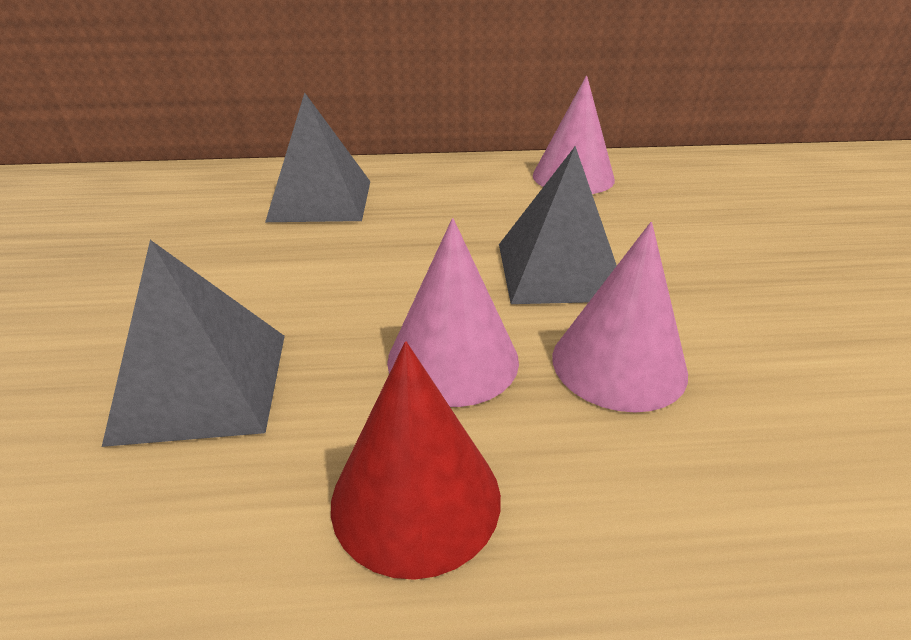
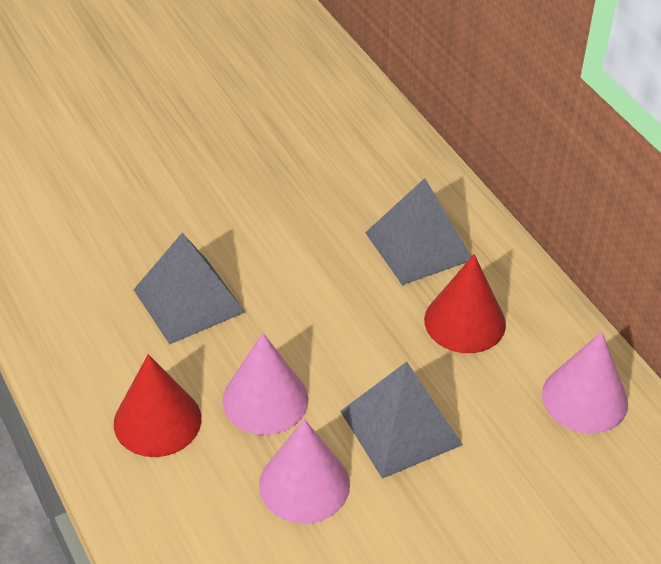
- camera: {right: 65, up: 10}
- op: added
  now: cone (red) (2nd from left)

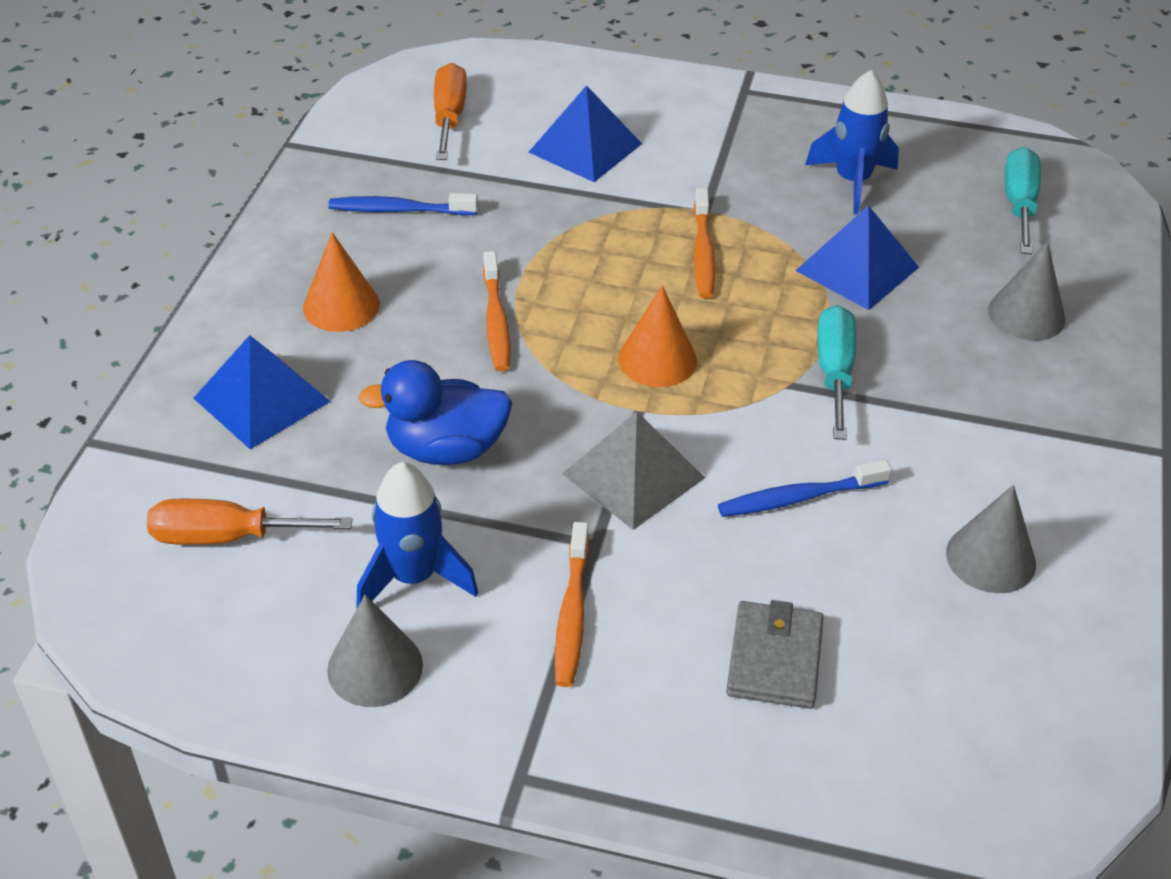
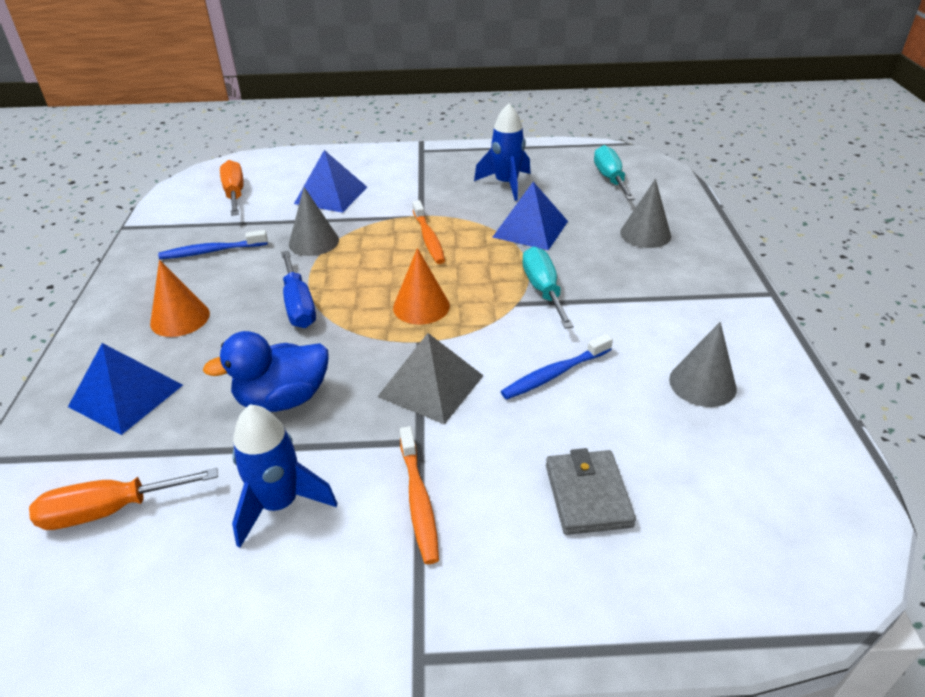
- camera: {right: -15, up: -5}
- op: moved
  was: cone (grey) (1st from left)
- op: replaced
  was: toothbrush (orange) (1st from left)
  now: screwdriver (blue)

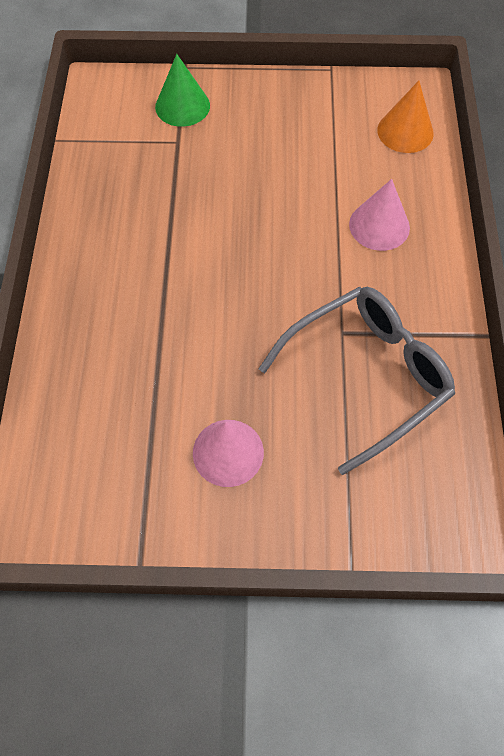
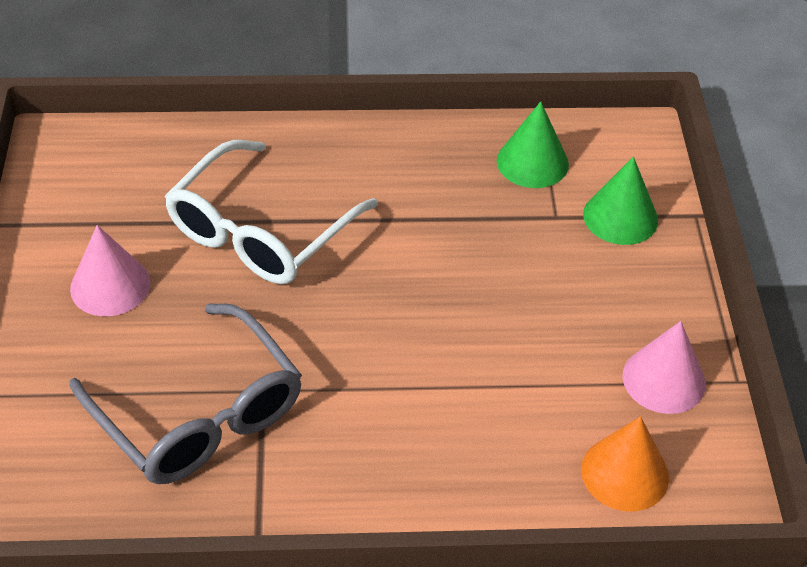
- camera: {right: 85, up: -15}
- op: added
  now: glasses (white)
- op: added
  now: cone (green) (1st from left)
- op: moved
  was: cone (pink) (2nd from left)

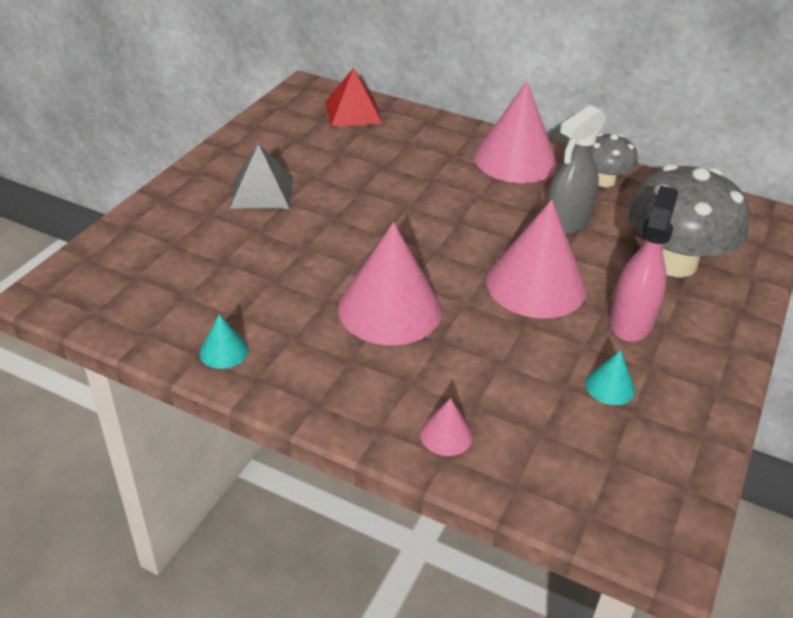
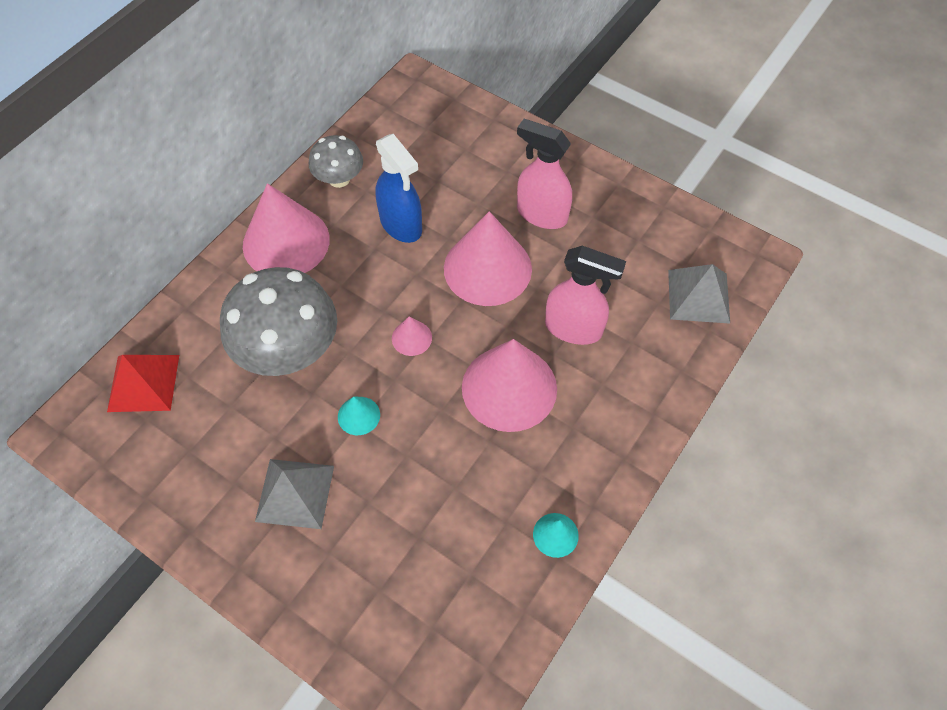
- camera: {right: -80, up: 20}
- op: added
  now: spray bottle (pink) (2nd from left)
- op: added
  now: pyramid (grey) (2nd from left)
- op: moved
  was: cone (pink) (2nd from left)
- op: moved
  was: cone (turquoise) (2nd from left in the first image)
  now: cone (turquoise) (1st from left)
- op: moved
  was: mushroom (grey) (2nd from left in the first image)
  now: mushroom (grey) (1st from left)
- op: recoloured
  was: spray bottle (grey)
  now: spray bottle (blue)

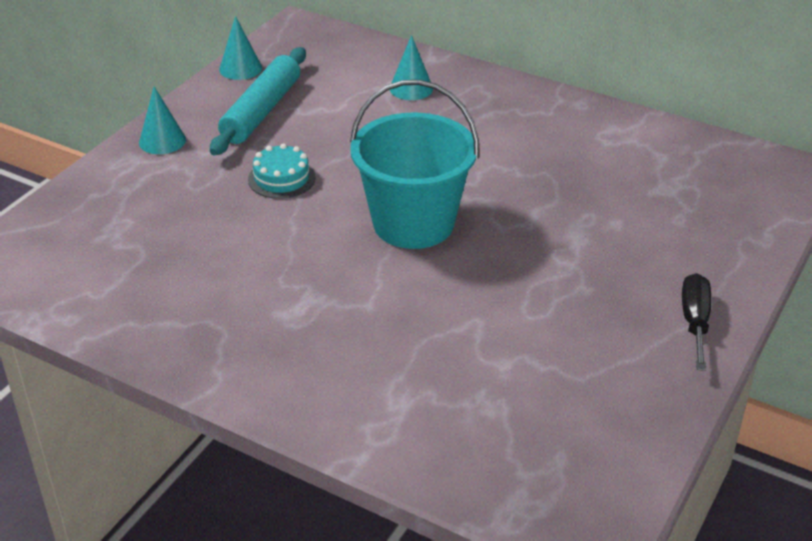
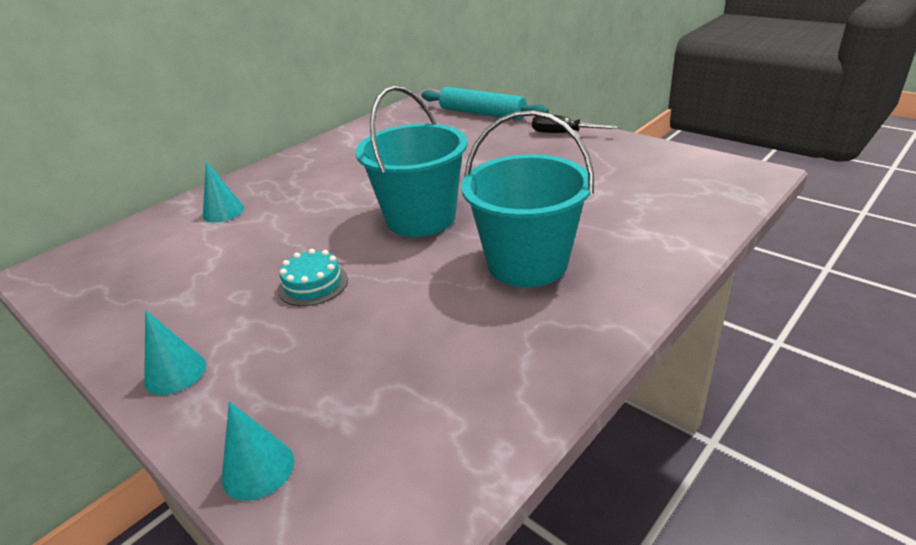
- camera: {right: -75, up: -5}
- op: added
  now: bucket (turquoise) (2nd from left)
- op: moved
  was: rolling pin (turquoise)
- op: moved
  was: cone (turquoise) (2nd from left in the first image)
  now: cone (turquoise) (3rd from left)

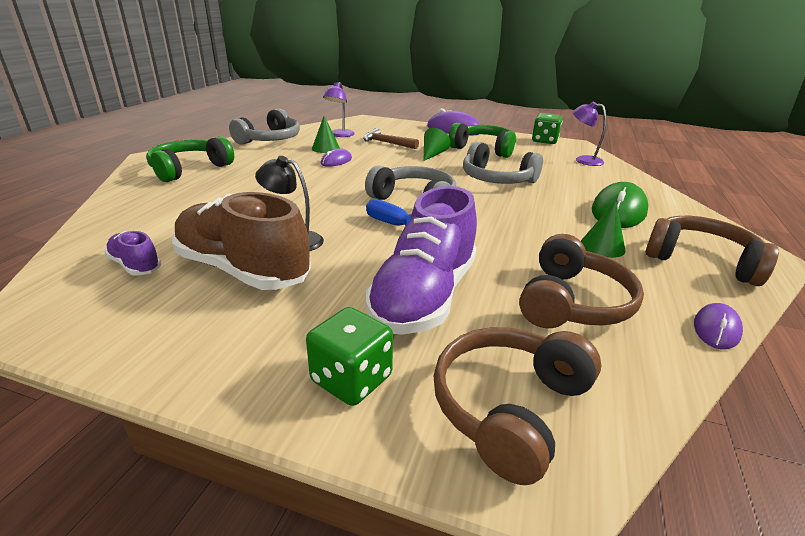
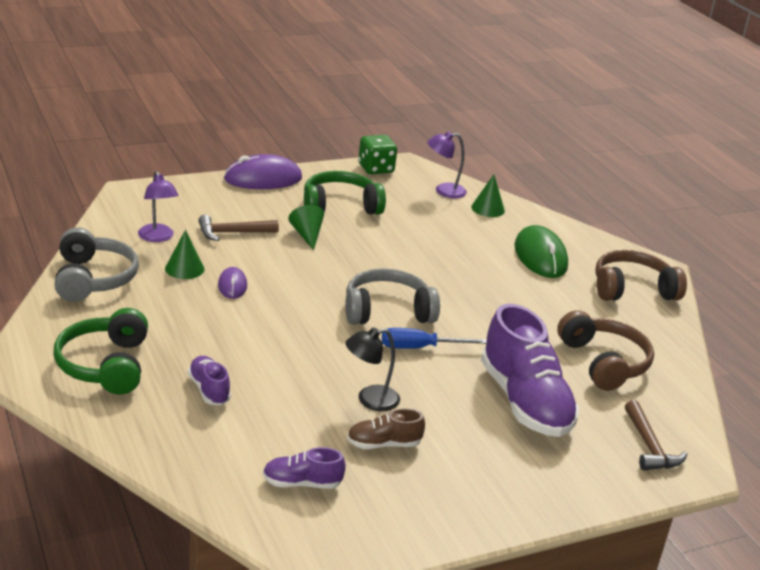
- camera: {right: -45, up: 0}
- op: removed
  was: dice (green) (1st from left)
- op: removed
  was: headphones (grey) (3rd from left)
- op: removed
  was: mouse (purple) (3rd from left)
- op: added
  now: shoe (purple) (1st from left)
- op: moved
  was: cone (green) (3rd from left)
- op: replaced
  was: headphones (brown) (1st from left)
  now: hammer (brown) (2nd from left)
- op: resized
  was: shoe (brown)
  ratio: 0.47

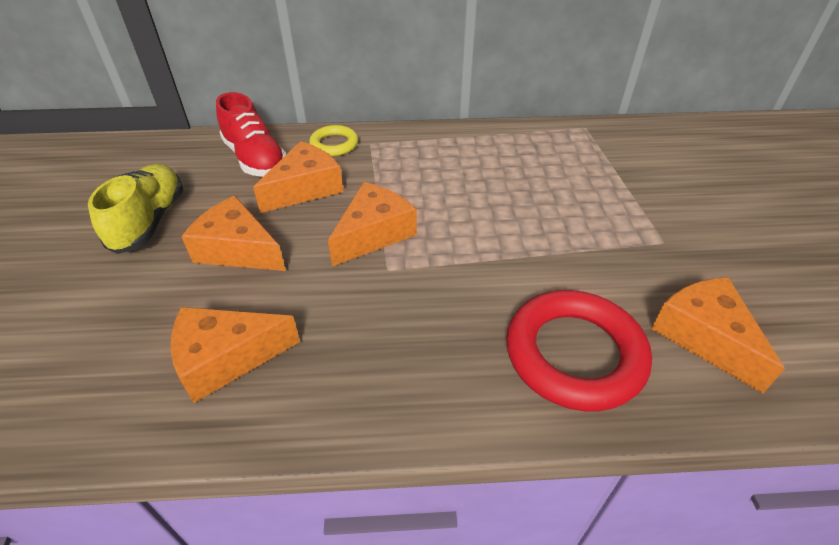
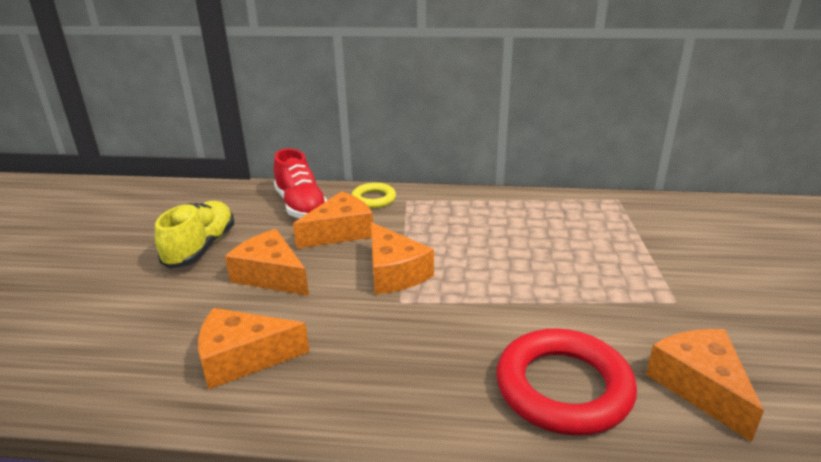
- camera: {right: 10, up: -15}
- op: turned
  was: cheese (orange) (4th from left)
  clockwise: 105

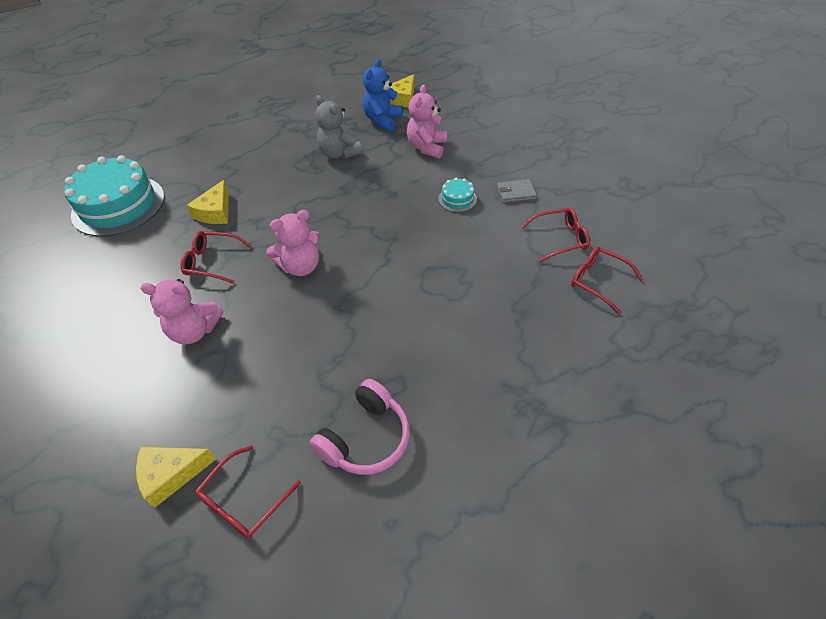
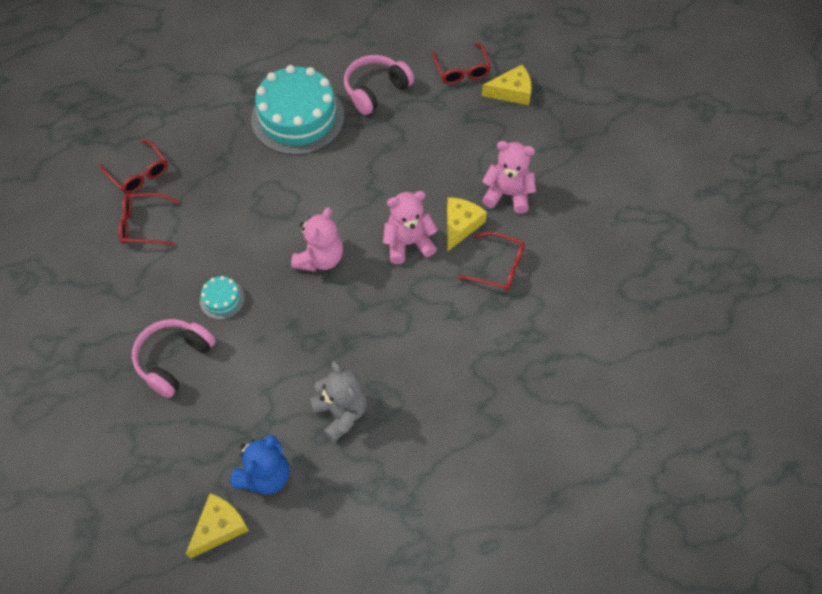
- camera: {right: -170, up: 10}
- op: removed
  was: wallet (grey)
- op: added
  now: headphones (pink) (1st from left)
- op: moved
  was: cake (turquoise) (1st from left in the first image)
  now: cake (turquoise) (2nd from left)
- op: moved
  was: cheese (yellow) (2nd from left)
- op: moved
  was: teddy bear (pink) (3rd from left in the first image)
  now: teddy bear (pink) (1st from left)
- op: turned
  was: glasses (red) (2nd from left in the first image)
  clockwise: 120

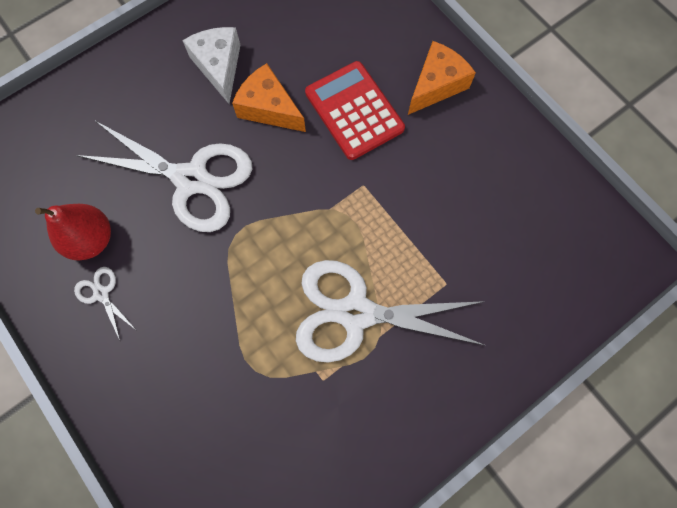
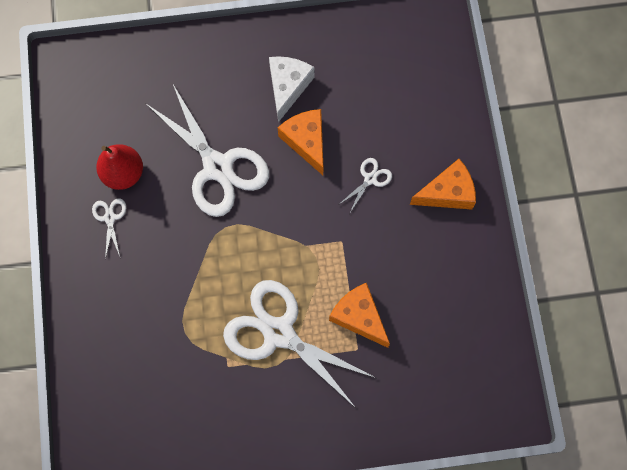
- camera: {right: 30, up: 0}
- op: added
  now: cheese (orange) (2nd from left)
- op: replaced
  was: calculator (red)
  now: scissors (white) (4th from left)

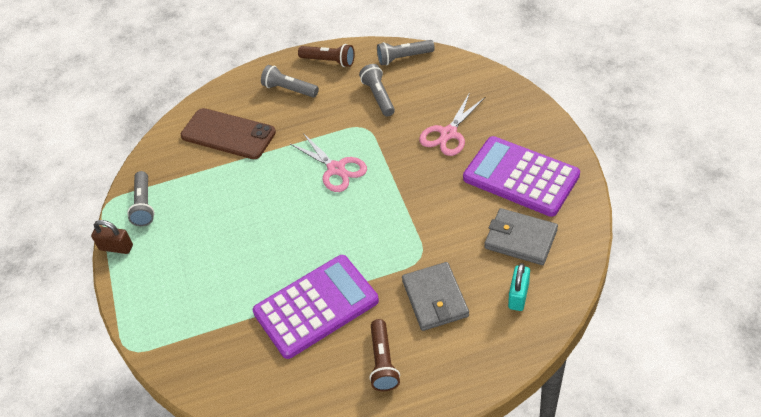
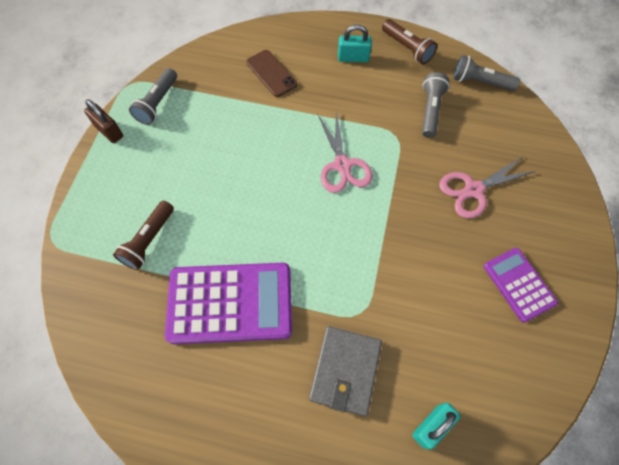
- camera: {right: 25, up: 15}
- op: removed
  was: wallet (grey) (2nd from left)
- op: moved
  was: flashlight (brown) (2nd from left in the first image)
  now: flashlight (brown) (1st from left)
- op: replaced
  was: flashlight (grey) (2nd from left)
  now: padlock (turquoise) (1st from left)
- op: resized
  was: phone (brown)
  ratio: 0.61
- op: resized
  was: calculator (purple) (2nd from left)
  ratio: 0.56

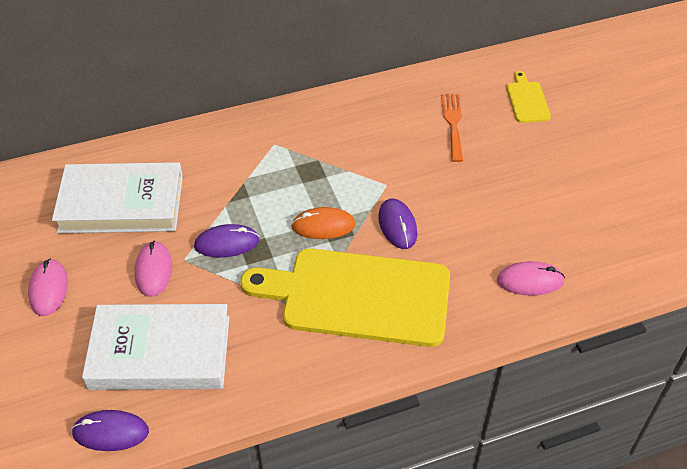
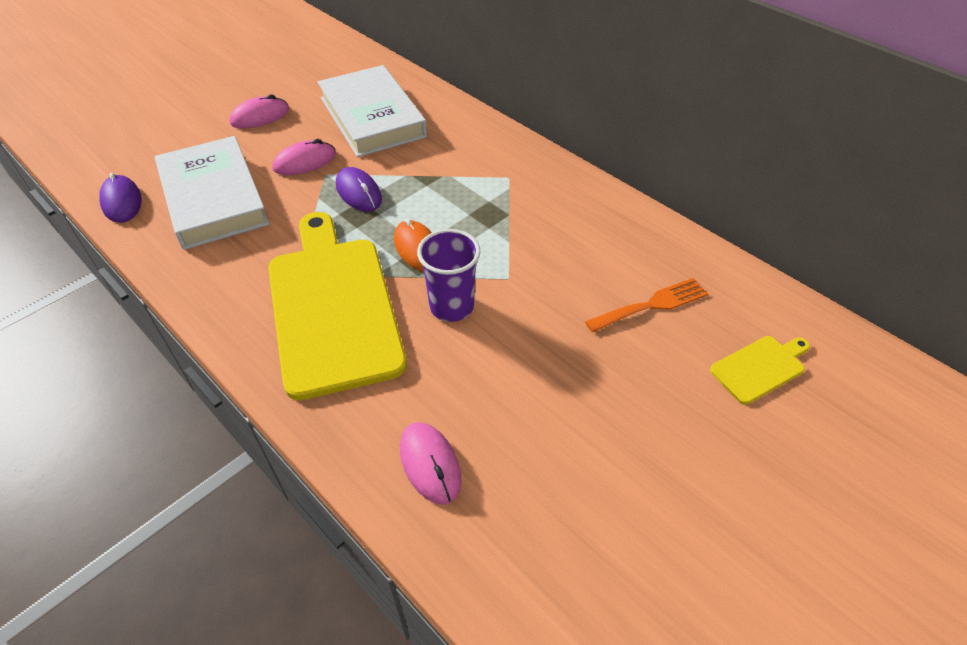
- camera: {right: 65, up: 0}
- op: replaced
  was: mouse (purple) (3rd from left)
  now: cup (purple)

